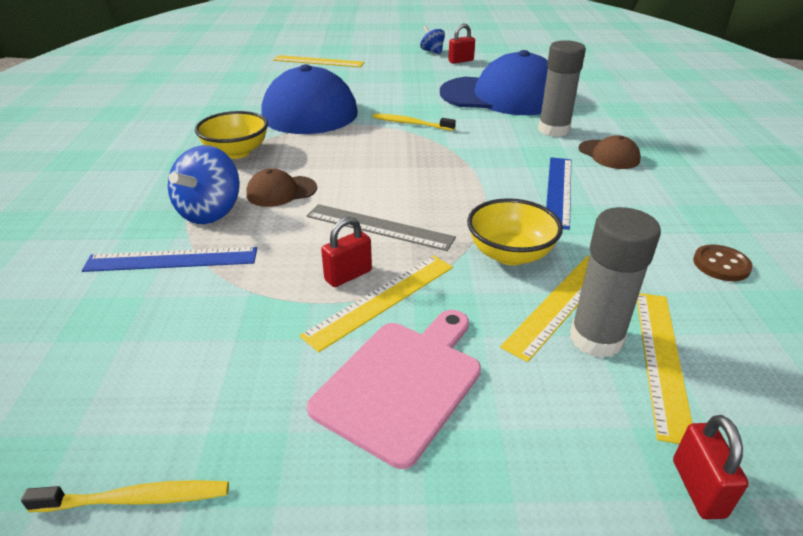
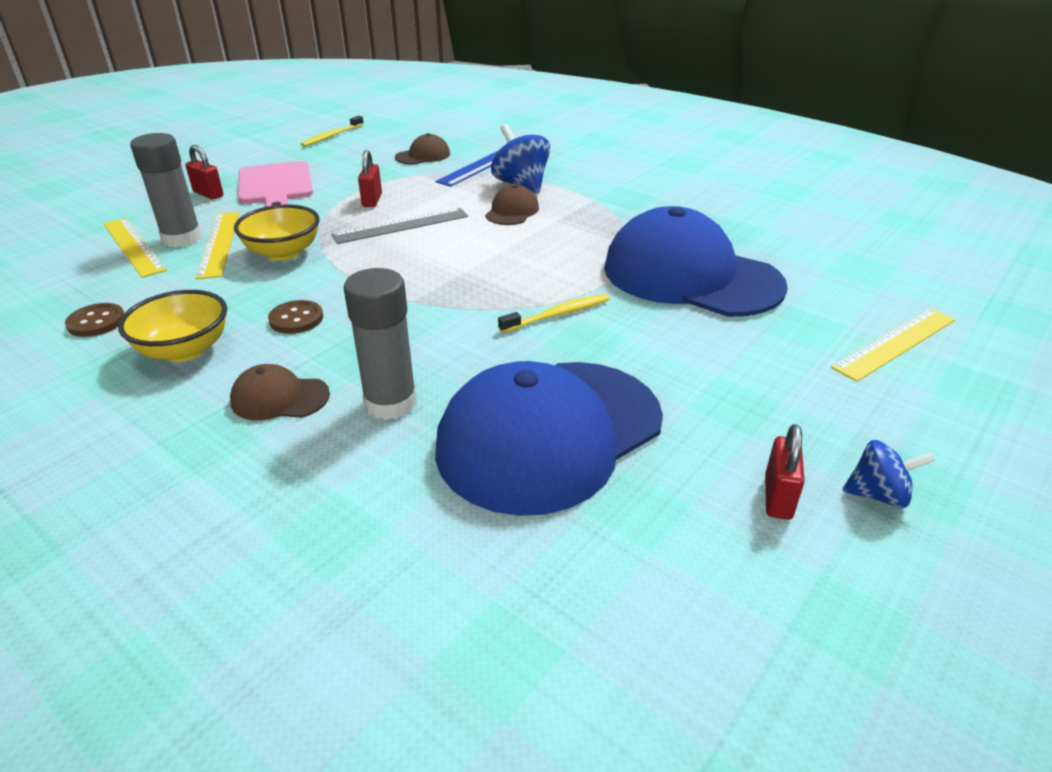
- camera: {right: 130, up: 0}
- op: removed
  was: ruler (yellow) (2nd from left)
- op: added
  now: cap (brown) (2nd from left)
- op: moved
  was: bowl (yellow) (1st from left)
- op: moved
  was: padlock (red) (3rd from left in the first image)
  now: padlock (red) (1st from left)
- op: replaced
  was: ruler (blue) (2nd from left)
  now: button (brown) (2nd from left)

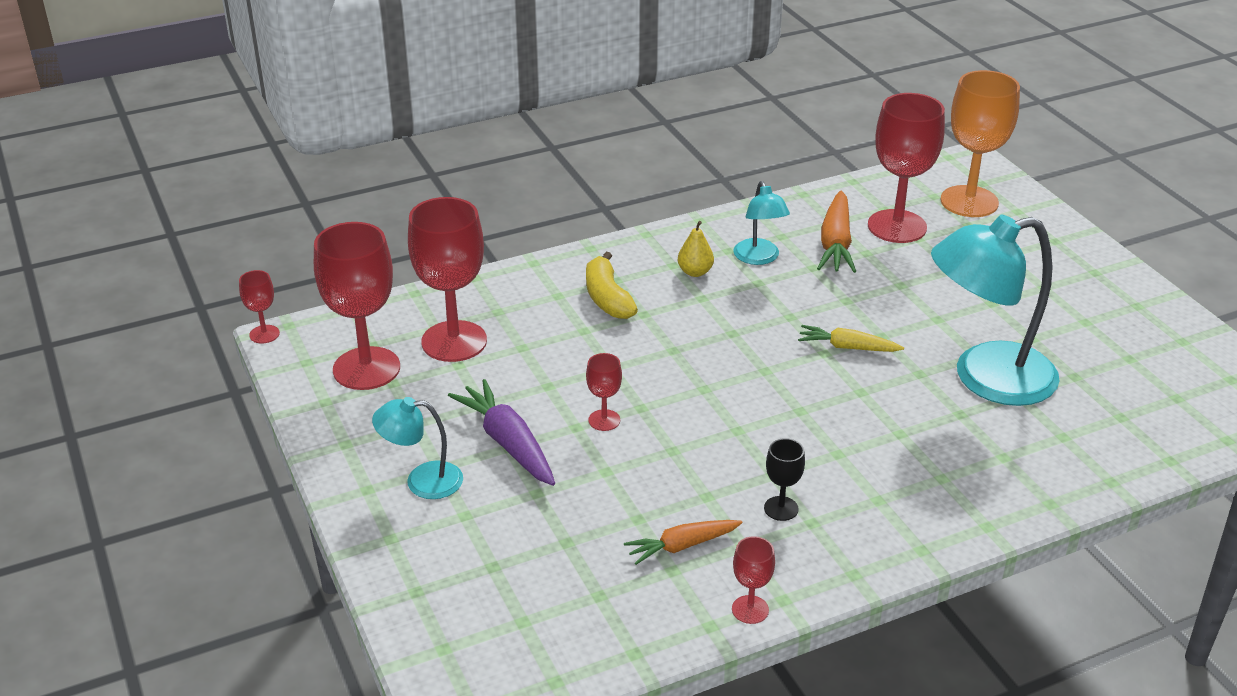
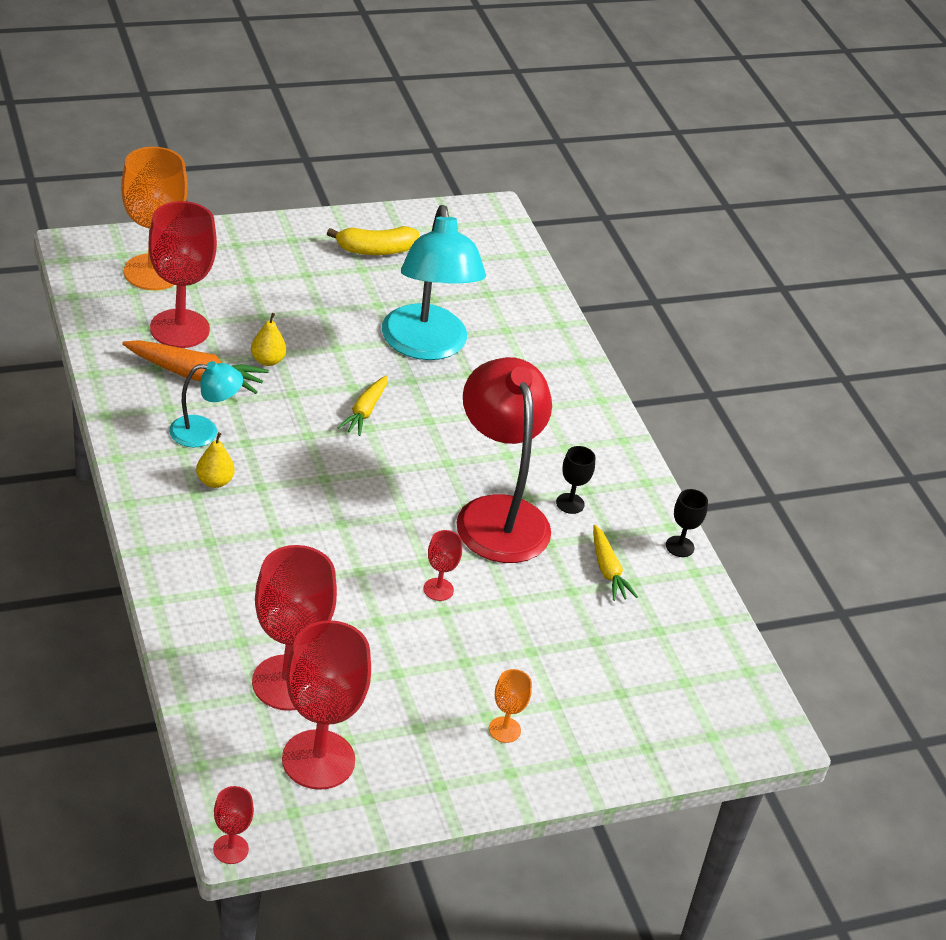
- camera: {right: -90, up: 5}
- op: removed
  was: carrot (purple)
- op: added
  now: pear (yellow) (2nd from left)
- op: added
  now: lamp (red)
- op: moved
  was: banana (yellow)
- op: replaced
  was: lamp (turquoise) (1st from left)
  now: goblet (orange) (2nd from left)
- op: recoloured
  was: carrot (orange) (1st from left)
  now: carrot (yellow) (2nd from left)
- op: recoloured
  was: goblet (red) (5th from left)
  now: goblet (black) (2nd from left)

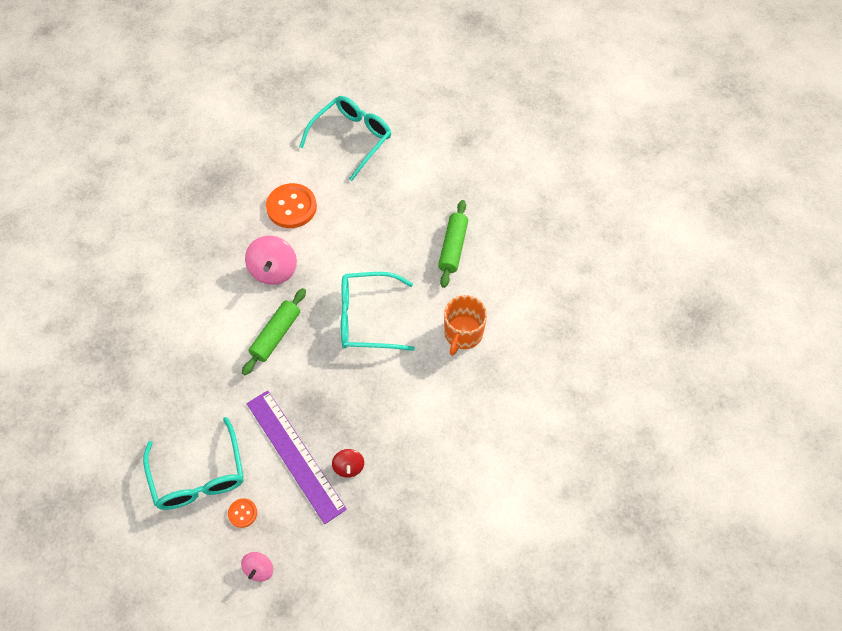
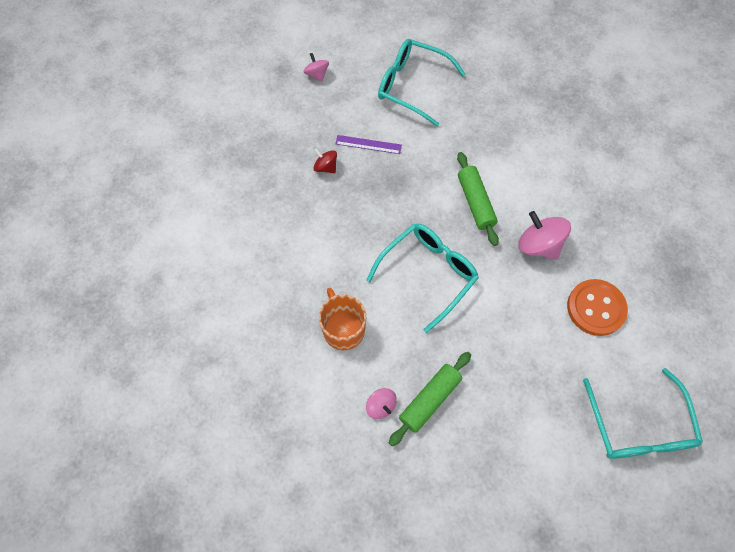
- camera: {right: 135, up: 5}
- op: removed
  was: button (orange) (1st from left)
- op: added
  now: spinning top (pink) (2nd from left)
- op: turned
  was: rolling pin (green) (2nd from left in the first image)
  clockwise: 75
- op: resized
  was: ruler (purple)
  ratio: 0.48

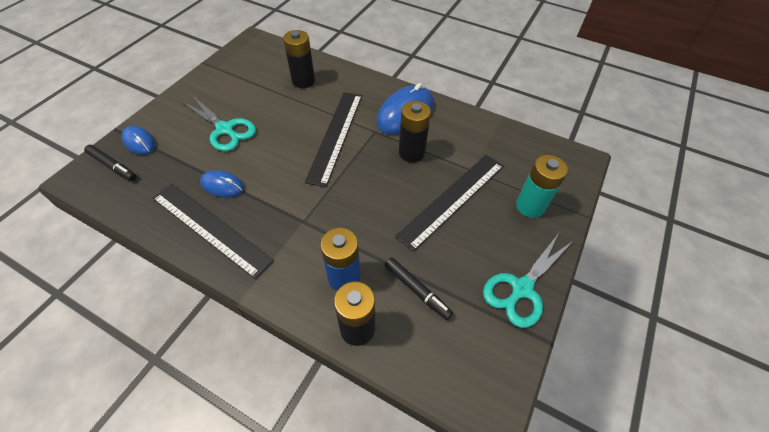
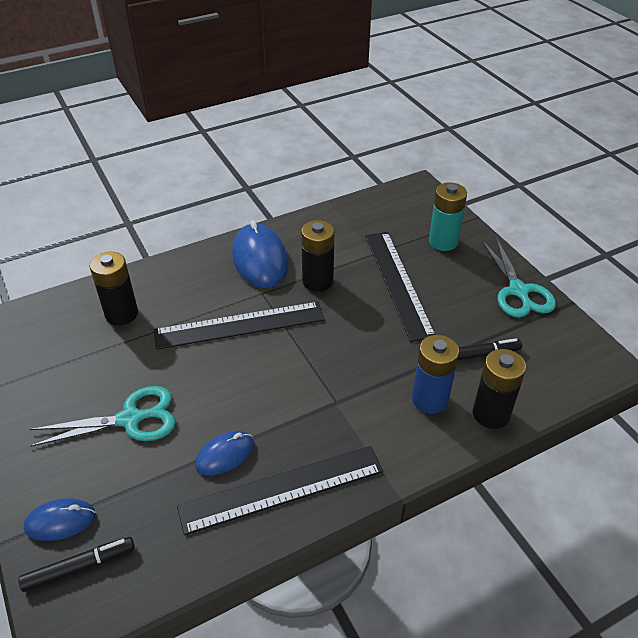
- camera: {right: -55, up: -10}
- op: turned
  was: ruler (black) (2nd from left in the first image)
  clockwise: -60

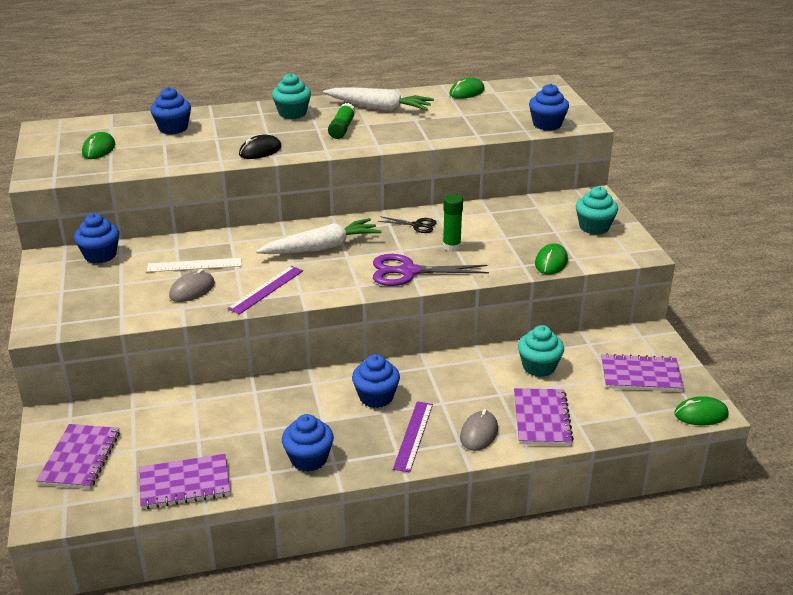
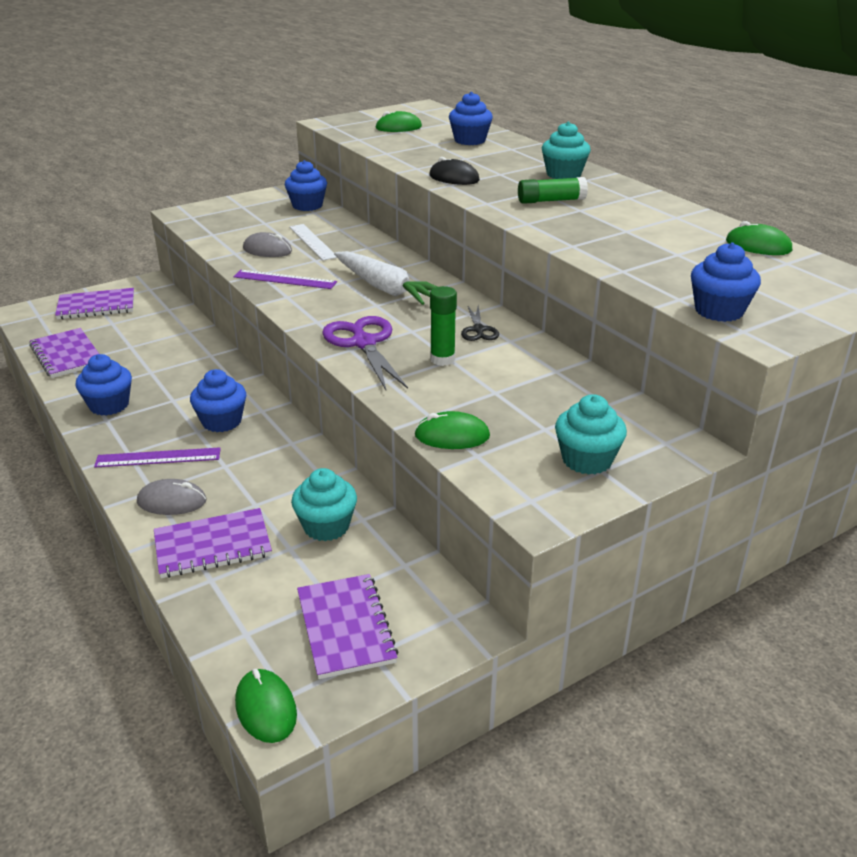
- camera: {right: 70, up: 0}
- op: removed
  was: carrot (white) (2nd from left)

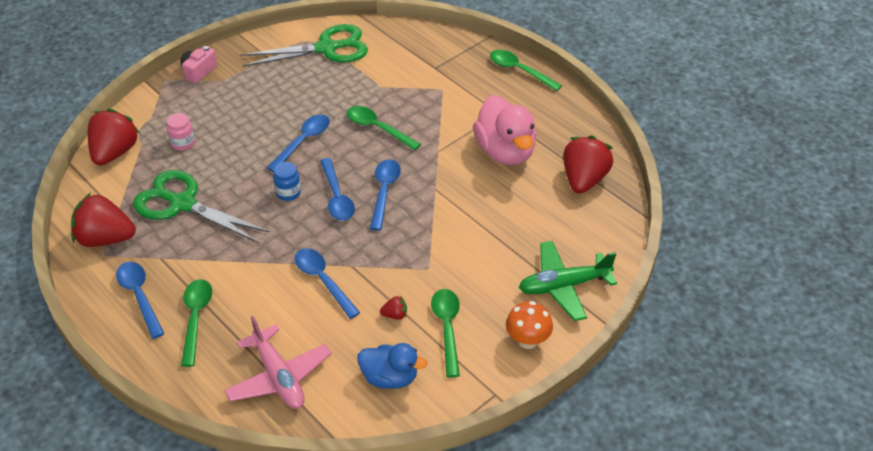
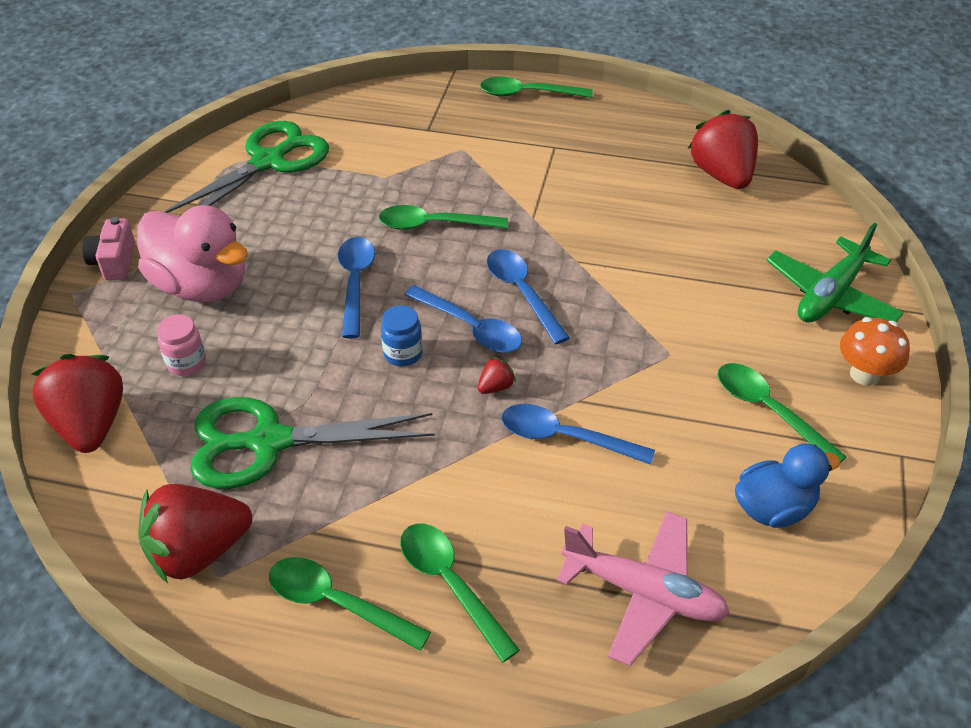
- camera: {right: -35, up: 0}
- op: moved
  was: strawberry (red) (3rd from left)
- op: moved
  was: duck (pink)
- op: recoloured
  was: spoon (blue) (1st from left)
  now: spoon (green) (1st from left)

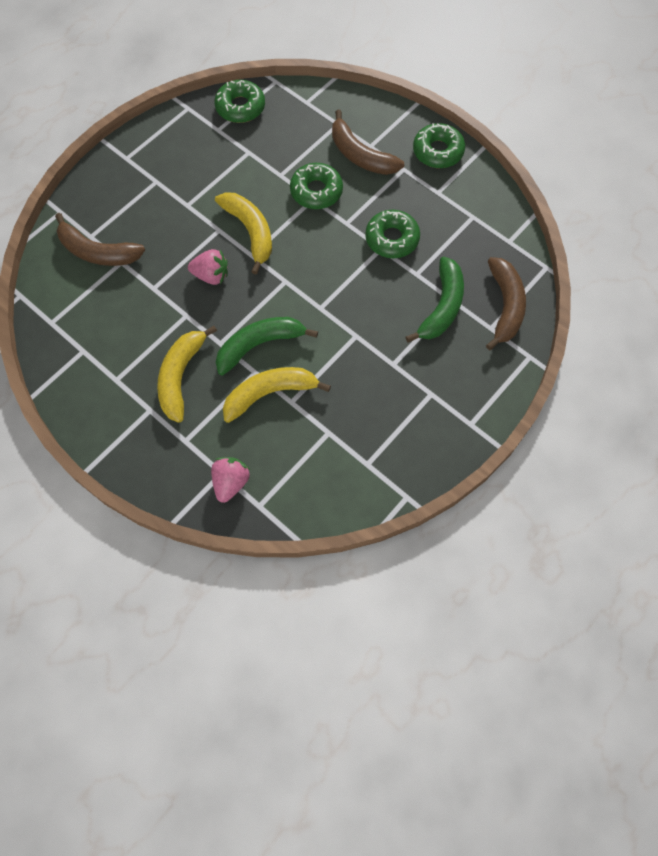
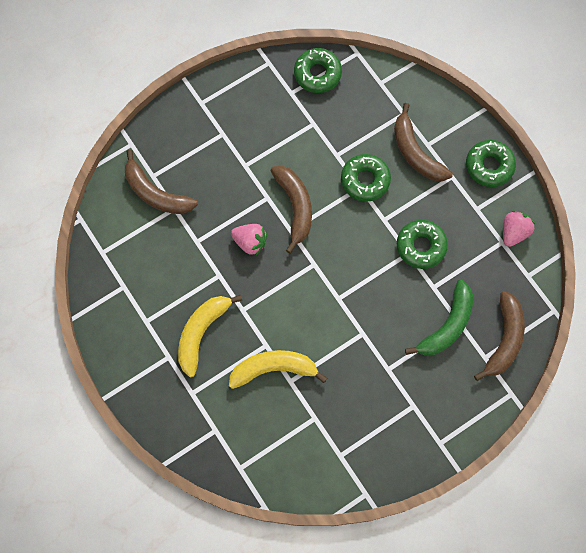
- camera: {right: 15, up: 5}
- op: removed
  was: banana (green) (1st from left)
- op: moved
  was: strawberry (pink) (2nd from left)
- op: recoloured
  was: banana (yellow) (2nd from left)
  now: banana (brown) (2nd from left)

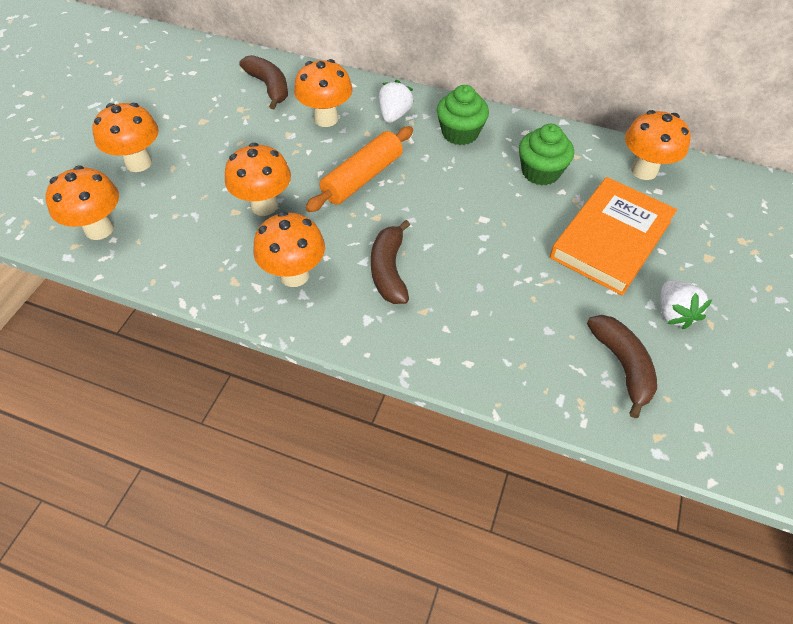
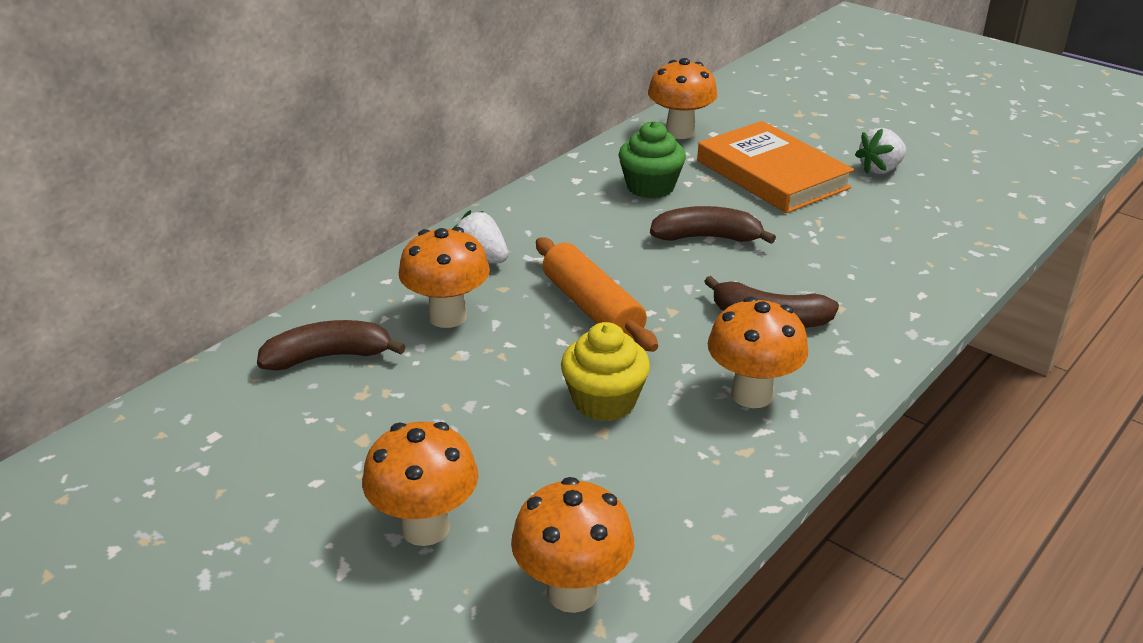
- camera: {right: -70, up: -20}
- op: removed
  was: cupcake (green) (1st from left)
- op: moved
  was: banana (brown) (3rd from left in the first image)
  now: banana (brown) (2nd from left)
- op: replaced
  was: mushroom (orange) (3rd from left)
  now: cupcake (yellow)
- op: turned
  was: strawberry (white) (2nd from left)
  clockwise: 135

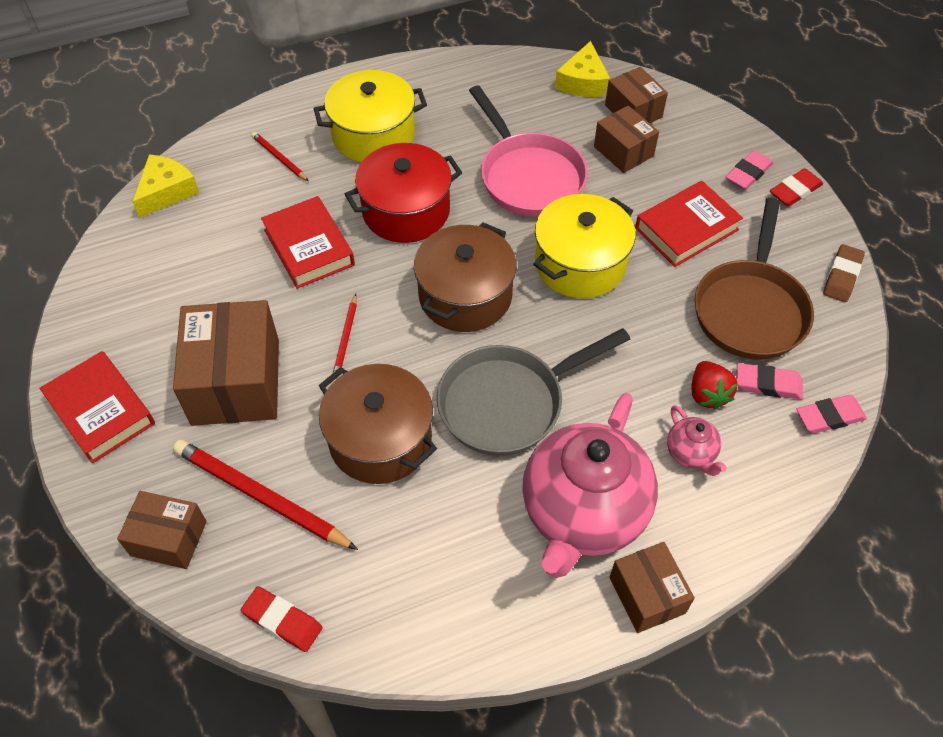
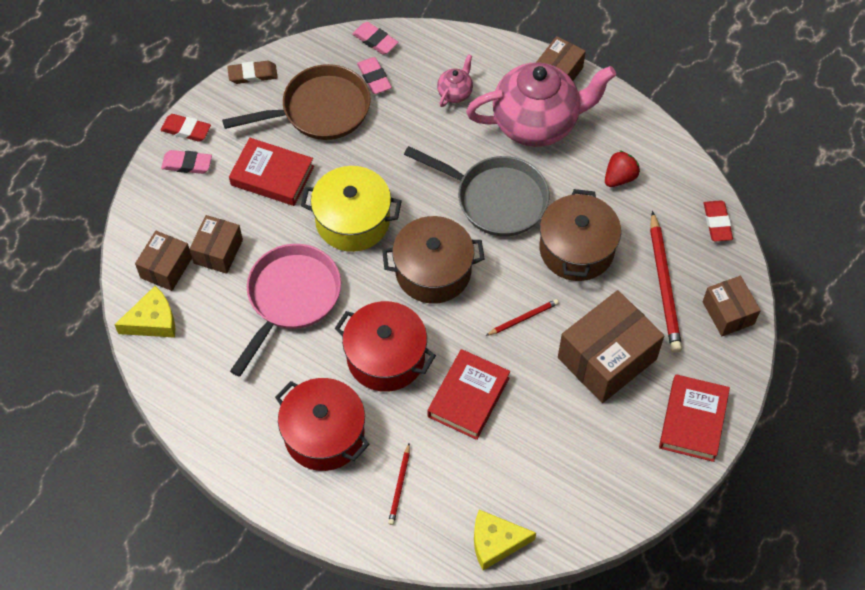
- camera: {right: -125, up: 5}
- op: moved
  was: strawberry (red)
- op: recoloured
  was: pot (yellow) (1st from left)
  now: pot (red) (1st from left)

